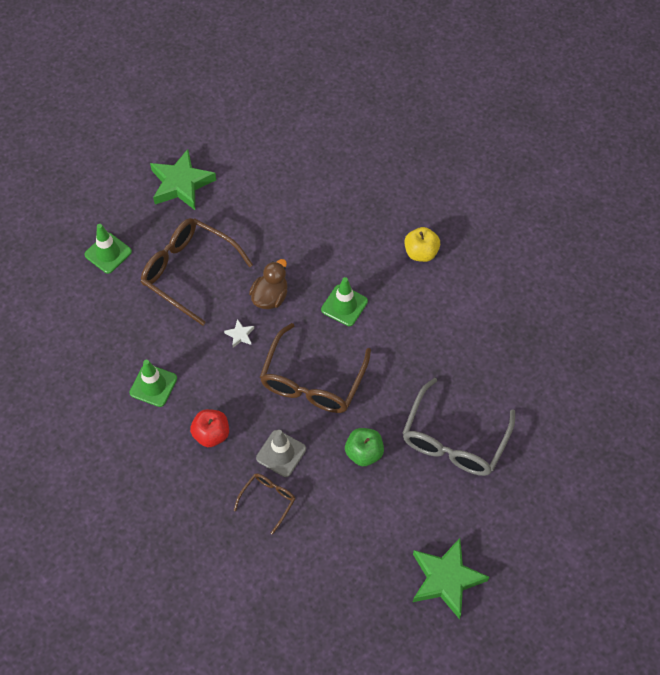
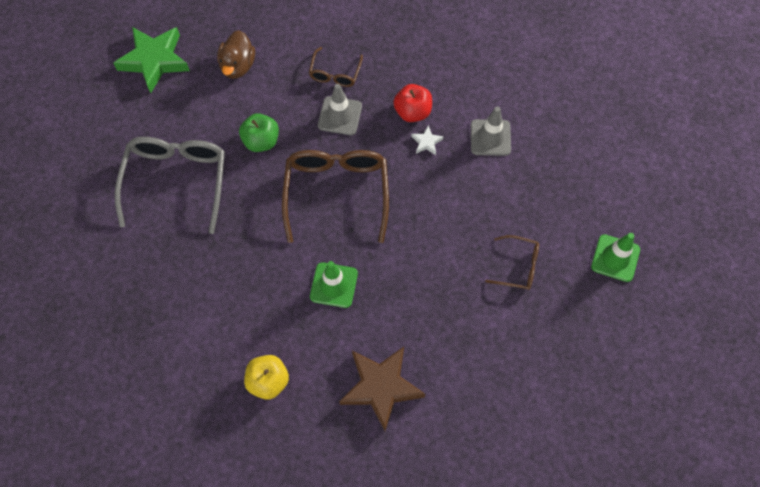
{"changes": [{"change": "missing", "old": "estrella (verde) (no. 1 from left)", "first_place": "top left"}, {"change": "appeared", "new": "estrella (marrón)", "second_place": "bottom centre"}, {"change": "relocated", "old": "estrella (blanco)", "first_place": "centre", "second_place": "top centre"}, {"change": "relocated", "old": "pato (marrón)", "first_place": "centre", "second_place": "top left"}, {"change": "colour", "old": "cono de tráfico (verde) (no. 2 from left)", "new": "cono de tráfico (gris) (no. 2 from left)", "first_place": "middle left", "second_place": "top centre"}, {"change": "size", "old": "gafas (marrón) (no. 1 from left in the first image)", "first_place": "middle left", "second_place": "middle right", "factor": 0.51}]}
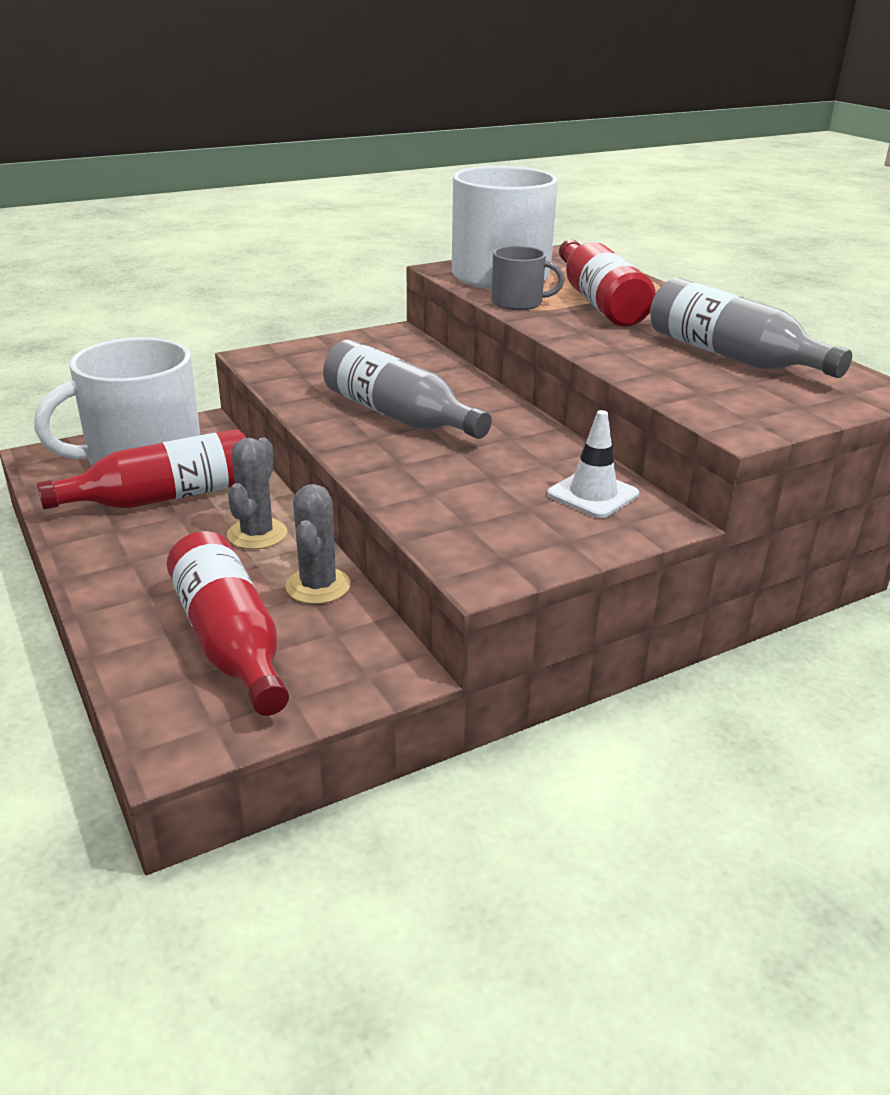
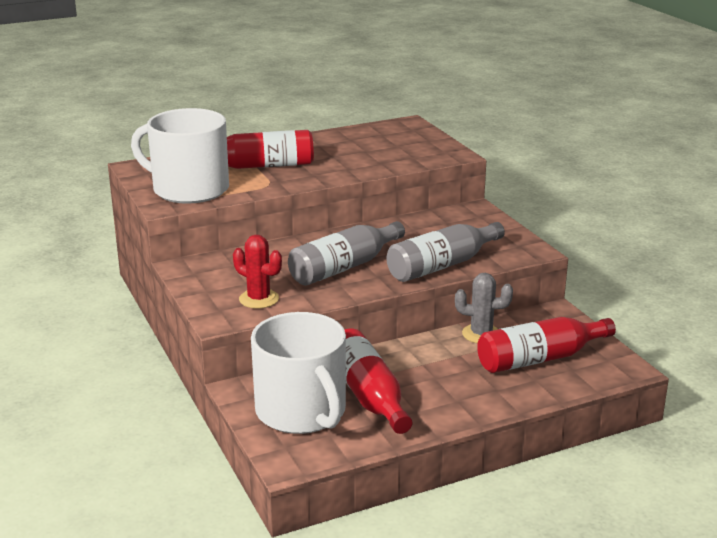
{"changes": [{"change": "missing", "old": "cactus (gris) (no. 1 from left)", "first_place": "middle left"}, {"change": "missing", "old": "taza (gris)", "first_place": "top centre"}, {"change": "missing", "old": "cono de tráfico (blanco)", "first_place": "centre"}, {"change": "appeared", "new": "cactus (rojo)", "second_place": "centre"}, {"change": "relocated", "old": "botella (gris) (no. 2 from left)", "first_place": "top right", "second_place": "centre"}]}
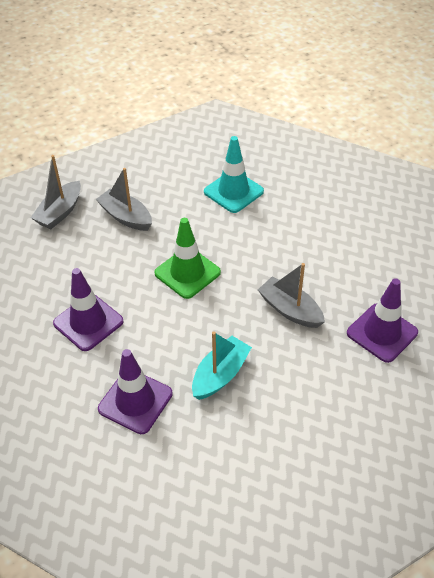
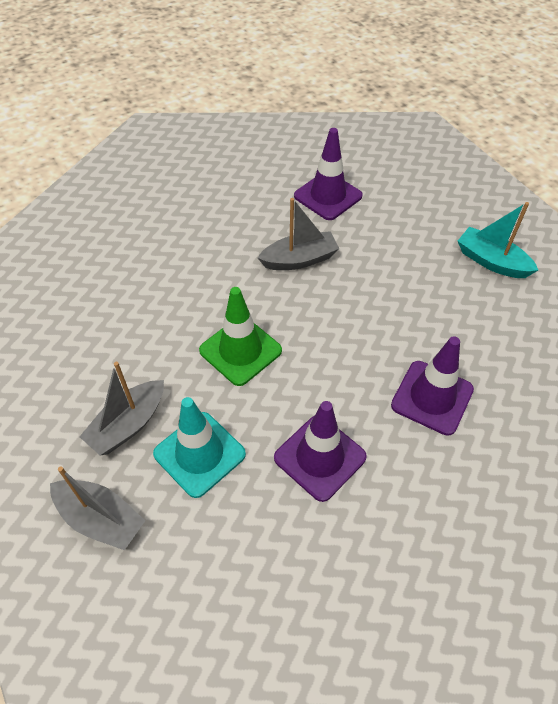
{"changes": [{"change": "relocated", "old": "barco (turquesa)", "first_place": "centre", "second_place": "middle right"}, {"change": "relocated", "old": "cono de tráfico (turquesa)", "first_place": "top centre", "second_place": "centre"}, {"change": "spun", "old": "barco (gris) (no. 3 from left)", "first_place": "middle right", "second_place": "top centre", "degrees": -150}]}
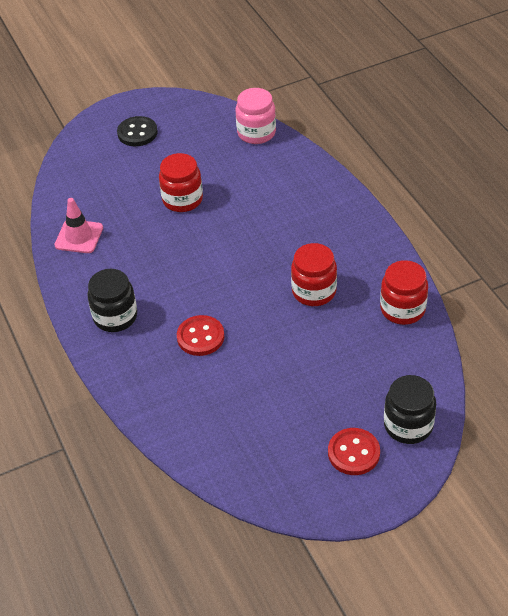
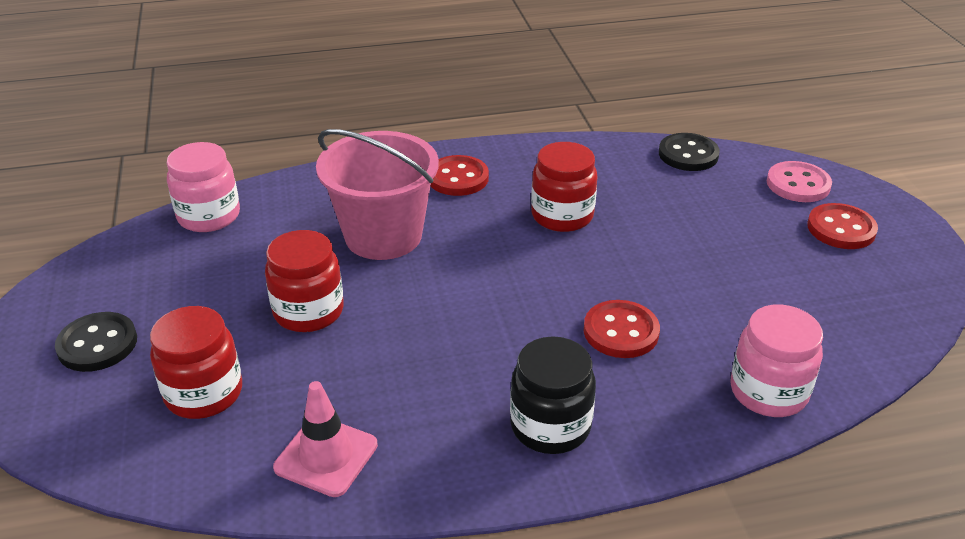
{"changes": [{"change": "appeared", "new": "balde (rosa)", "second_place": "centre"}, {"change": "appeared", "new": "botón (rojo) (no. 1 from left)", "second_place": "top centre"}, {"change": "appeared", "new": "botón (negro) (no. 2 from left)", "second_place": "top right"}, {"change": "appeared", "new": "tarro (rosa) (no. 2 from left)", "second_place": "bottom right"}, {"change": "relocated", "old": "tarro (rojo) (no. 3 from left in the first image)", "new": "tarro (rojo) (no. 1 from left)", "first_place": "middle right", "second_place": "bottom left"}, {"change": "exchanged", "old": "tarro (negro) (no. 2 from left)", "new": "botón (rosa)", "first_place": "middle right", "second_place": "middle right"}]}
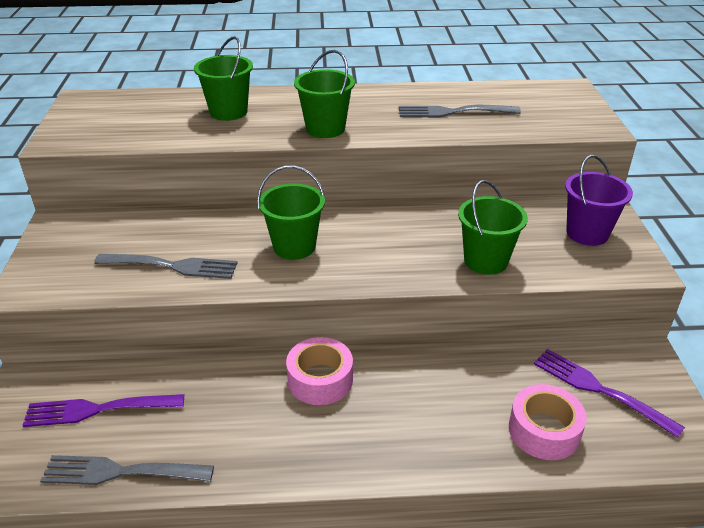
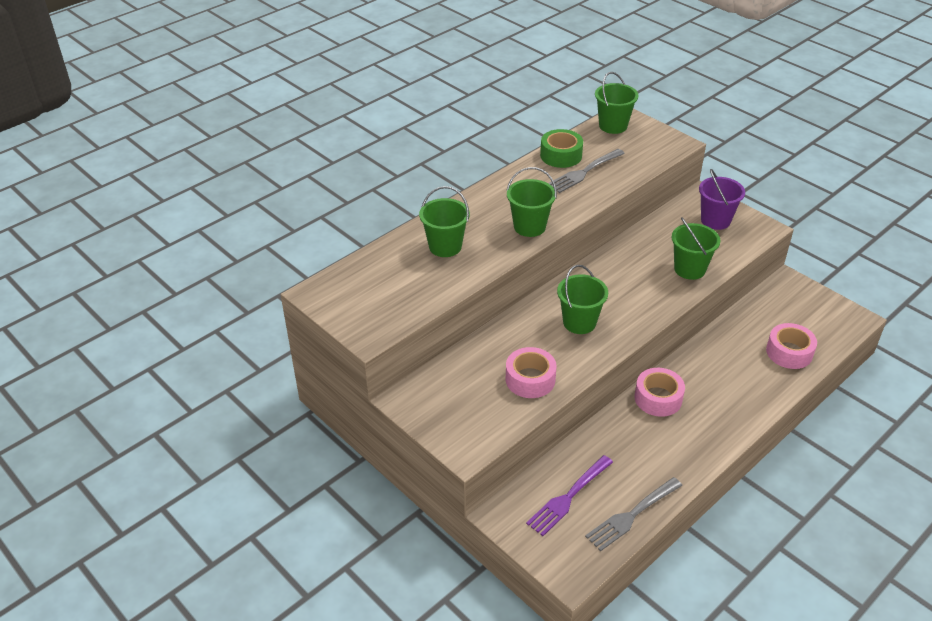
{"changes": [{"change": "missing", "old": "tenedor (morado) (no. 2 from left)", "first_place": "bottom right"}, {"change": "appeared", "new": "cinta adhesiva (verde)", "second_place": "top centre"}, {"change": "appeared", "new": "balde (verde) (no. 4 from left)", "second_place": "top centre"}, {"change": "exchanged", "old": "tenedor (gris) (no. 2 from left)", "new": "cinta adhesiva (rosa) (no. 1 from left)", "first_place": "middle left", "second_place": "centre"}]}
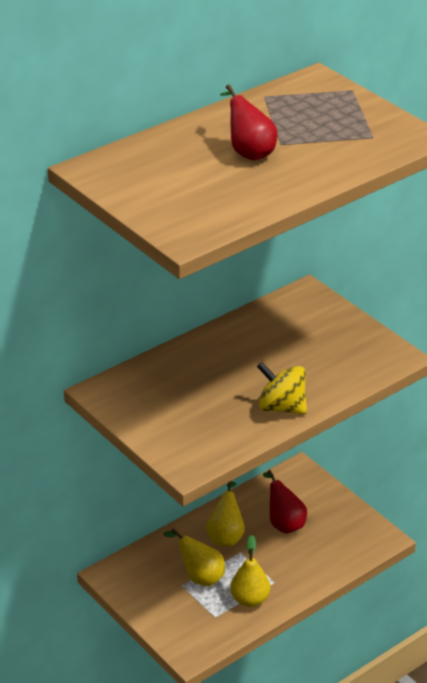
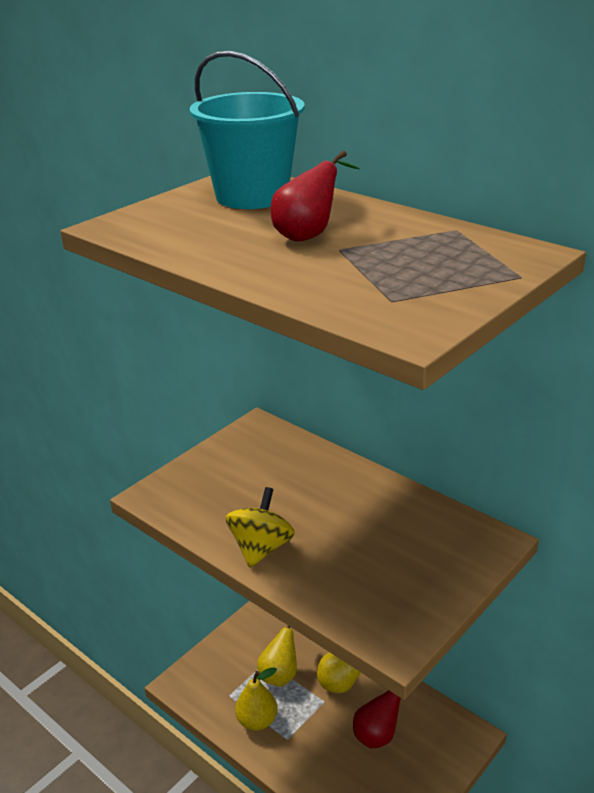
{"changes": [{"change": "appeared", "new": "balde (turquesa)", "second_place": "top centre"}]}
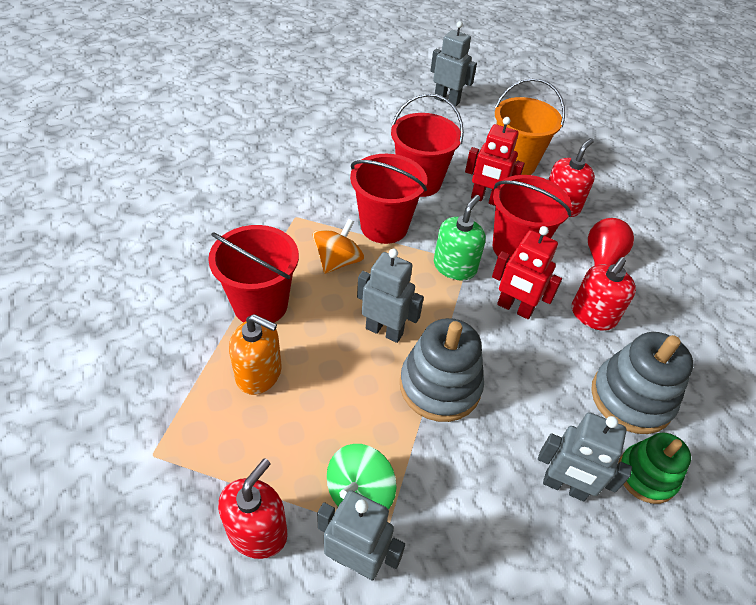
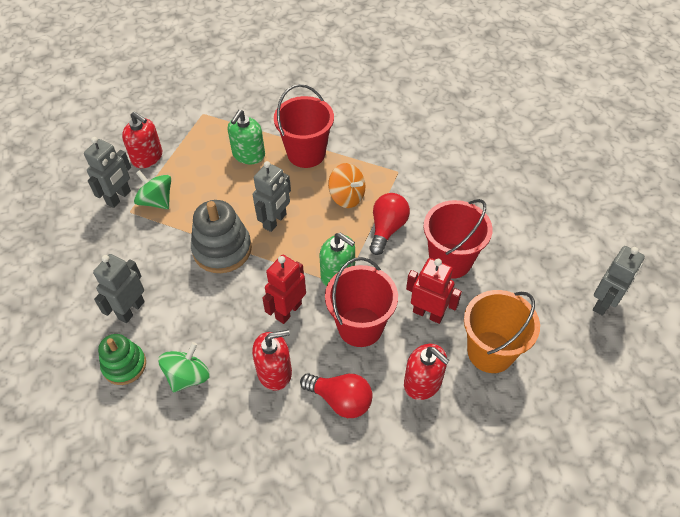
{"changes": [{"change": "exchanged", "old": "balde (rojo) (no. 2 from left)", "new": "bombilla (rojo) (no. 2 from left)", "first_place": "top centre", "second_place": "centre"}, {"change": "exchanged", "old": "juguete apilable (gris) (no. 2 from left)", "new": "peonza (verde) (no. 2 from left)", "first_place": "middle right", "second_place": "bottom left"}, {"change": "colour", "old": "dispensador de jabón (naranja)", "new": "dispensador de jabón (verde) (no. 1 from left)", "first_place": "centre", "second_place": "top centre"}, {"change": "spun", "old": "robot (rojo) (no. 1 from left in the first image)", "first_place": "top centre", "second_place": "centre", "degrees": 90}, {"change": "spun", "old": "dispensador de jabón (rojo) (no. 3 from left in the first image)", "first_place": "middle right", "second_place": "bottom centre", "degrees": 120}]}
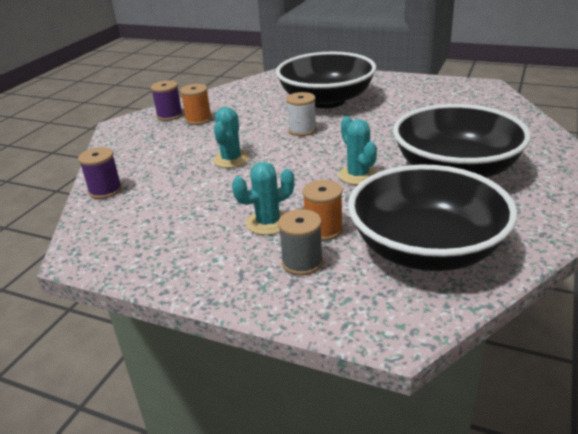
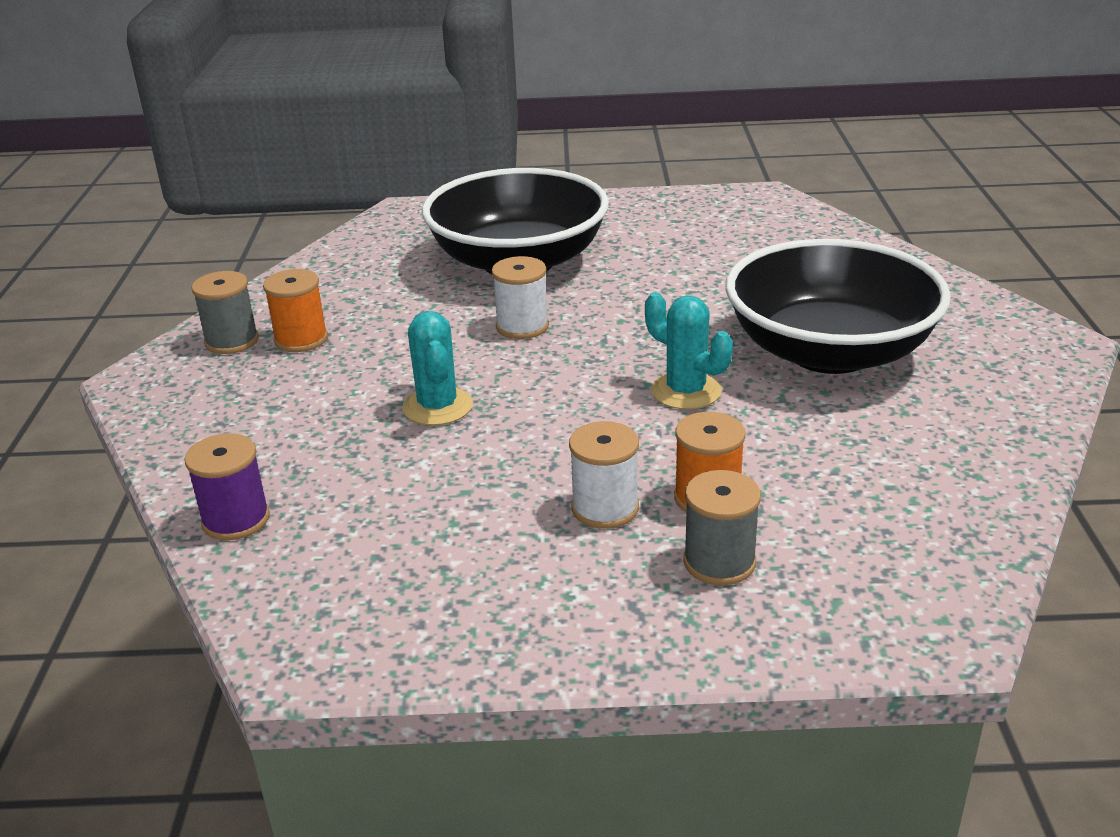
{"changes": [{"change": "missing", "old": "cuenco (negro) (no. 2 from left)", "first_place": "middle right"}, {"change": "exchanged", "old": "cactus (turquesa) (no. 2 from left)", "new": "carrete (blanco) (no. 2 from left)", "first_place": "centre", "second_place": "centre"}, {"change": "colour", "old": "carrete (morado) (no. 2 from left)", "new": "carrete (gris) (no. 1 from left)", "first_place": "top left", "second_place": "middle left"}]}
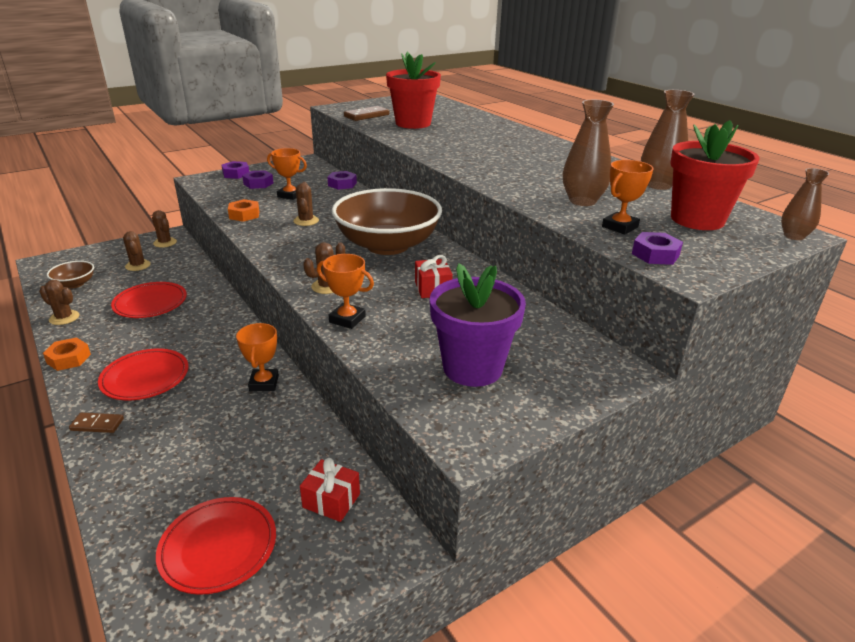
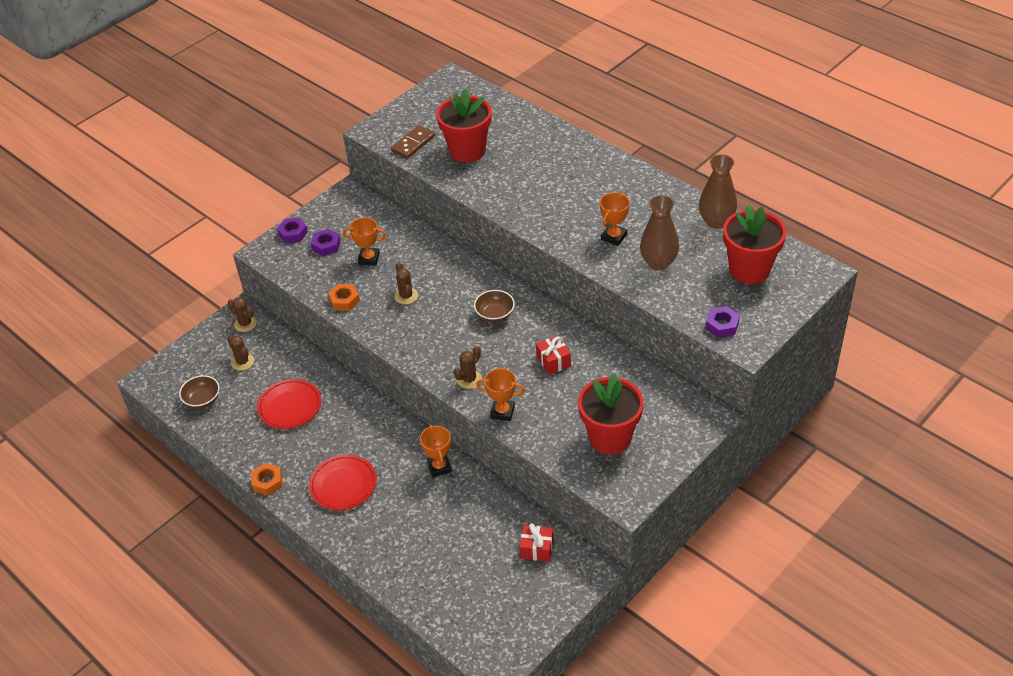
{"changes": [{"change": "missing", "old": "cactus (marrón) (no. 1 from left)", "first_place": "middle left"}, {"change": "missing", "old": "ficha de dominó (marrón) (no. 1 from left)", "first_place": "middle left"}, {"change": "missing", "old": "plato (rojo) (no. 3 from left)", "first_place": "bottom left"}, {"change": "missing", "old": "tuerca (morado) (no. 3 from left)", "first_place": "top centre"}, {"change": "missing", "old": "florero (marrón) (no. 3 from left)", "first_place": "top right"}, {"change": "relocated", "old": "trofeo (naranja) (no. 4 from left)", "first_place": "top right", "second_place": "top centre"}, {"change": "colour", "old": "maceta (morado)", "new": "maceta (rojo) (no. 2 from left)", "first_place": "centre", "second_place": "centre"}, {"change": "size", "old": "cuenco (marrón) (no. 2 from left)", "first_place": "centre", "second_place": "centre", "factor": 0.43}]}
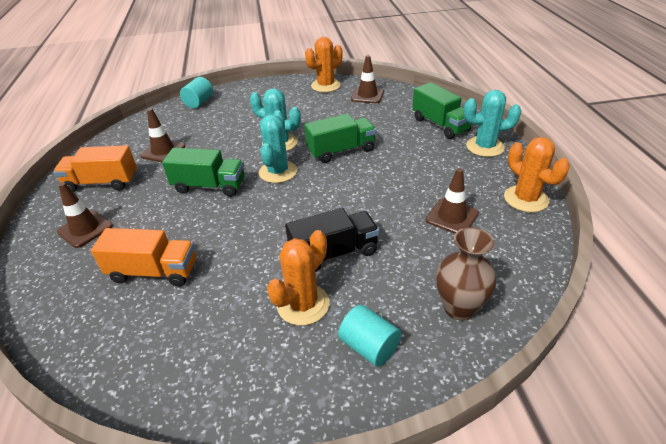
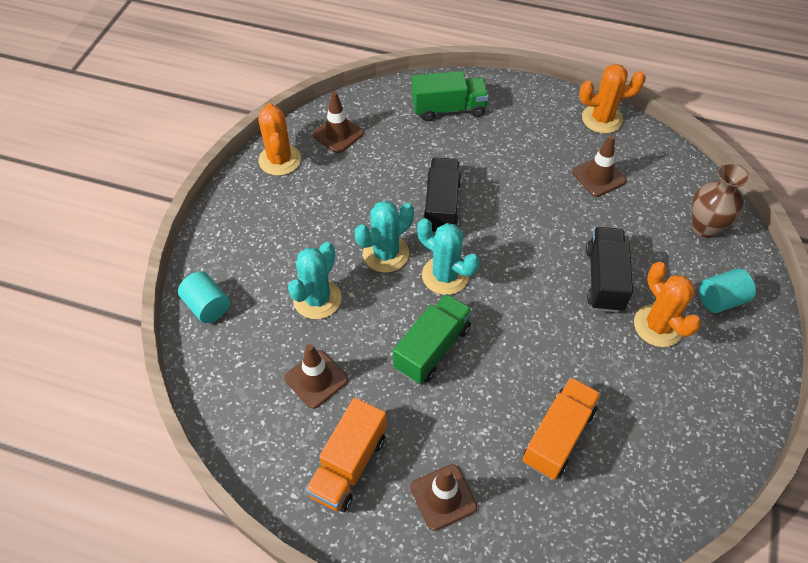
{"changes": [{"change": "relocated", "old": "cactus (turquesa) (no. 3 from left in the first image)", "new": "cactus (turquesa) (no. 1 from left)", "first_place": "top right", "second_place": "centre"}, {"change": "colour", "old": "camión (verde) (no. 2 from left)", "new": "camión (negro) (no. 1 from left)", "first_place": "top centre", "second_place": "centre"}]}
